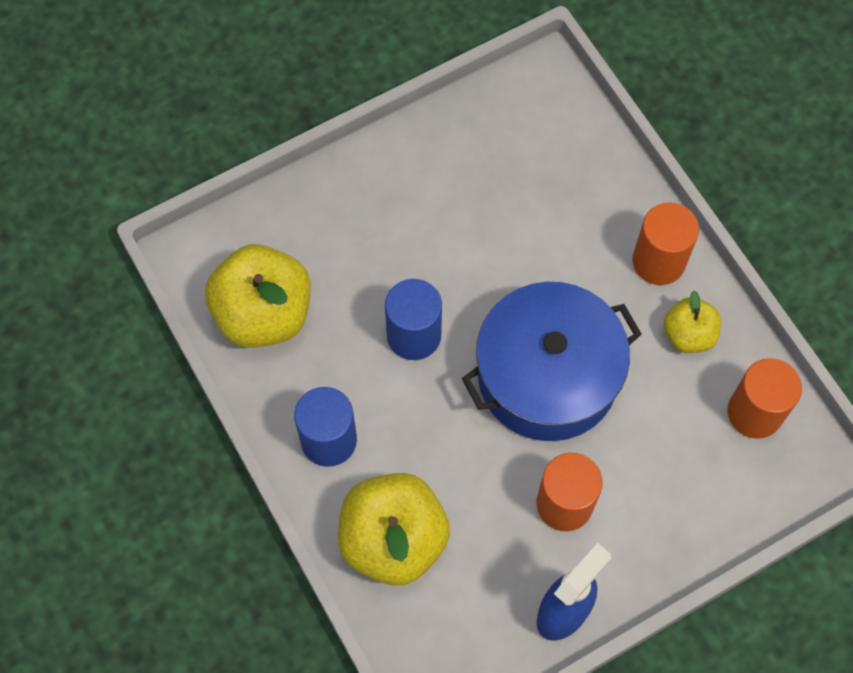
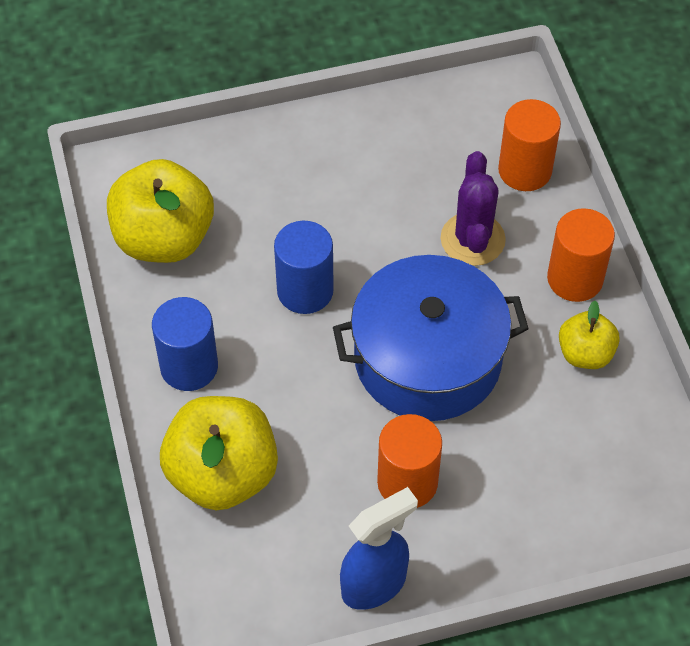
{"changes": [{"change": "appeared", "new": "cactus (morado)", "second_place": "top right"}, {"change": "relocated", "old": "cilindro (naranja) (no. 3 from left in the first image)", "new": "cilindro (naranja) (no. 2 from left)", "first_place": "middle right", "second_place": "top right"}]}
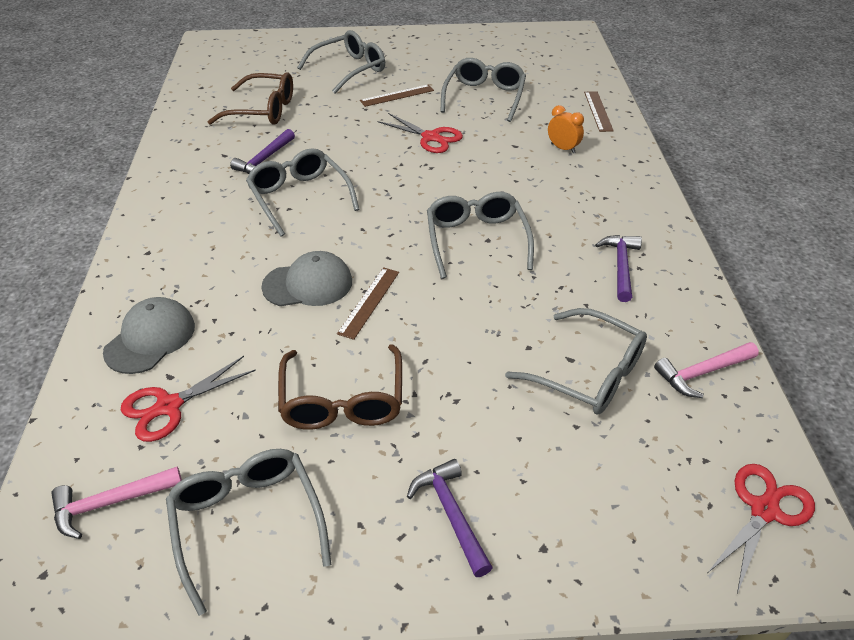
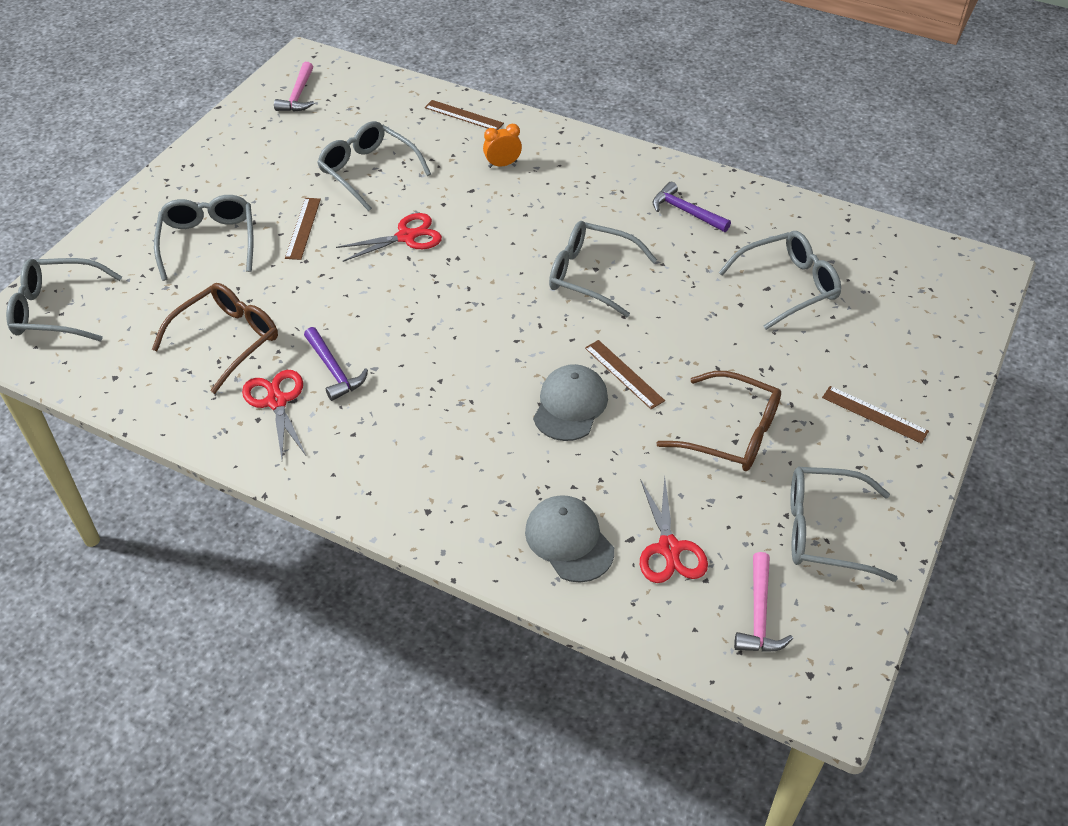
{"changes": [{"change": "relocated", "old": "gafas (gris) (no. 2 from left in the first image)", "new": "gafas (gris) (no. 1 from left)", "first_place": "top centre", "second_place": "middle left"}, {"change": "relocated", "old": "martillo (rosa) (no. 2 from left in the first image)", "new": "martillo (rosa) (no. 1 from left)", "first_place": "middle right", "second_place": "top left"}, {"change": "relocated", "old": "tijeras (rojo) (no. 3 from left in the first image)", "new": "tijeras (rojo) (no. 1 from left)", "first_place": "bottom right", "second_place": "middle left"}, {"change": "exchanged", "old": "martillo (morado) (no. 2 from left)", "new": "regla (marrón) (no. 4 from left)", "first_place": "bottom centre", "second_place": "middle right"}]}
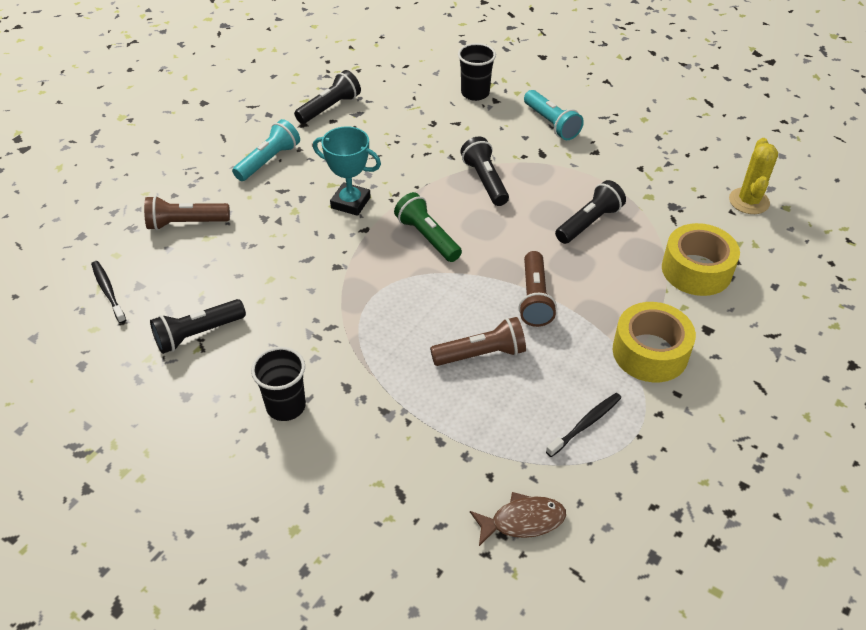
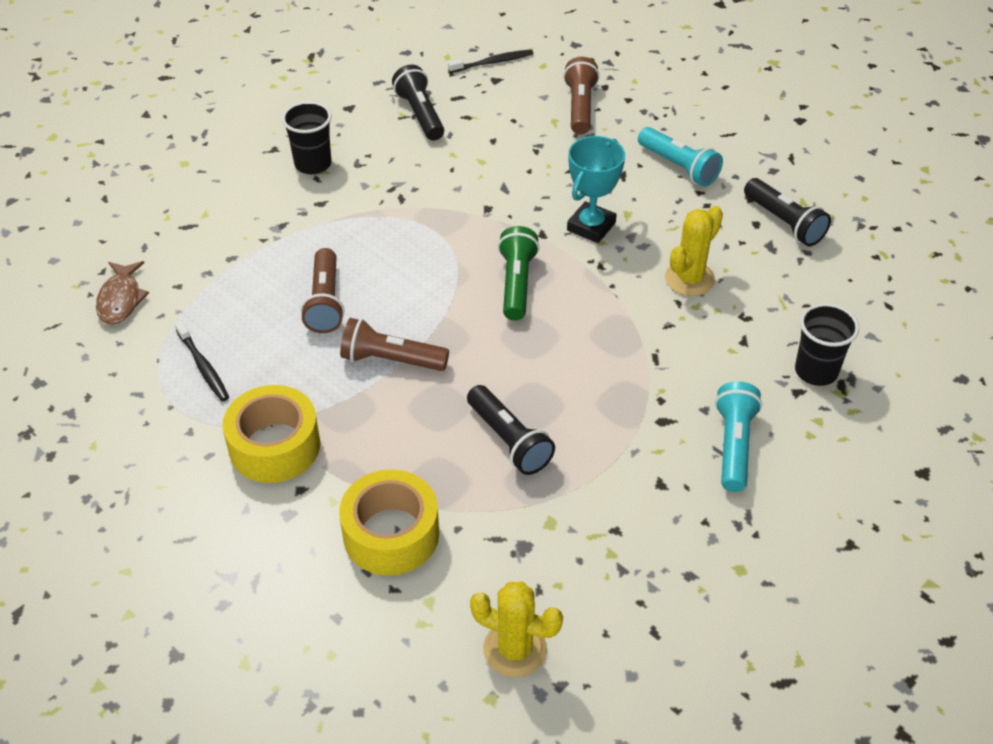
{"changes": [{"change": "missing", "old": "lámpara de mano (negro) (no. 3 from left)", "first_place": "top centre"}, {"change": "appeared", "new": "cactus (amarillo) (no. 2 from left)", "second_place": "middle right"}, {"change": "spun", "old": "lámpara de mano (verde)", "first_place": "centre", "second_place": "centre", "degrees": -60}, {"change": "spun", "old": "lámpara de mano (turquesa) (no. 2 from left)", "first_place": "top centre", "second_place": "middle right", "degrees": 120}]}
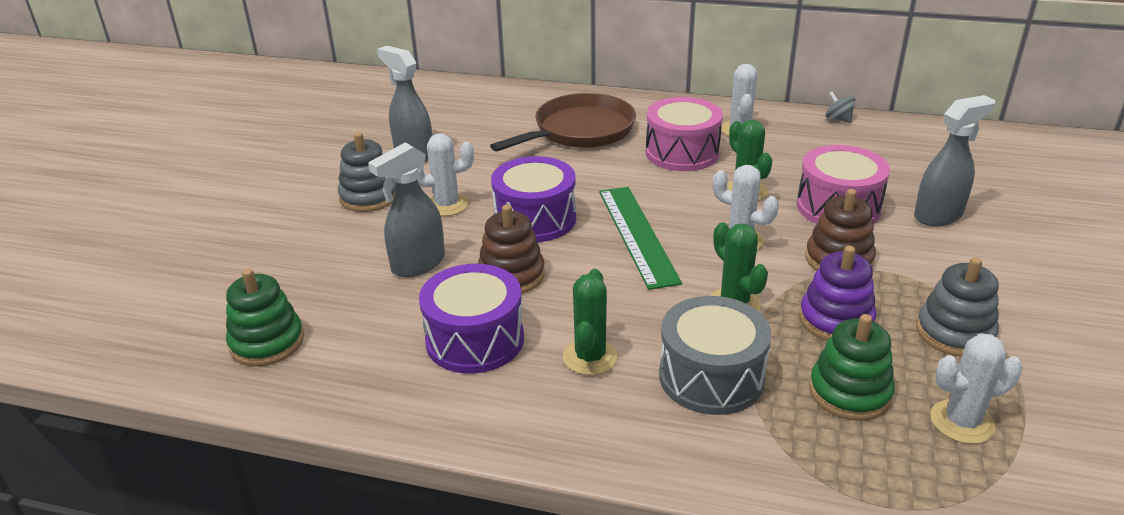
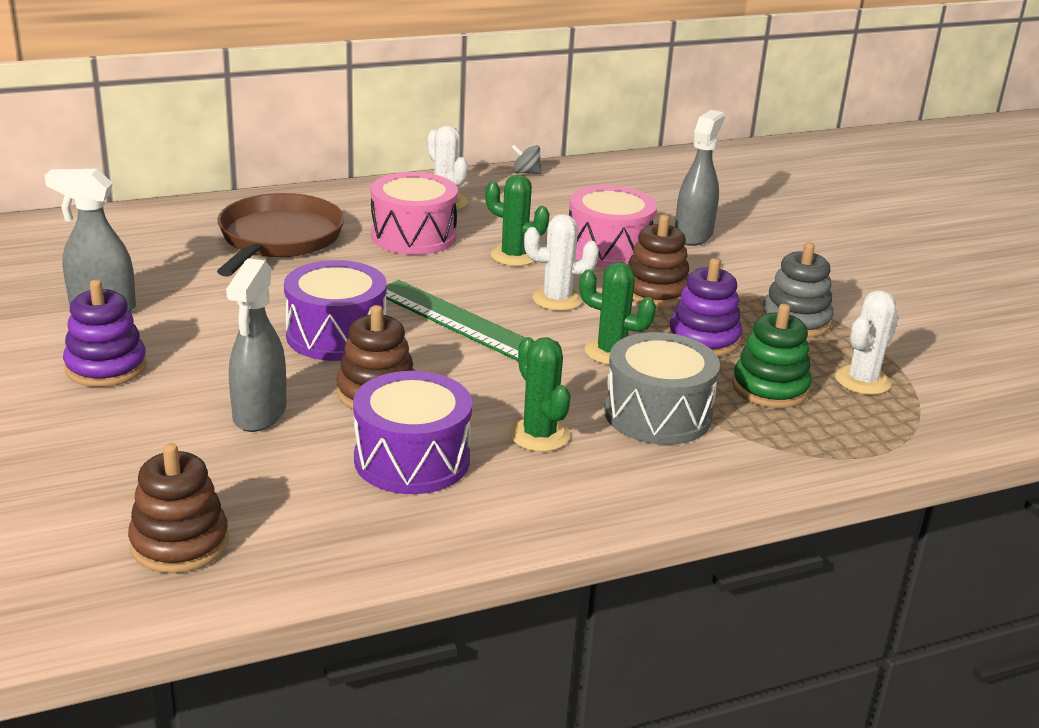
{"changes": [{"change": "missing", "old": "cactus (blanco) (no. 1 from left)", "first_place": "centre"}, {"change": "colour", "old": "juguete apilable (verde) (no. 1 from left)", "new": "juguete apilable (marrón) (no. 1 from left)", "first_place": "middle left", "second_place": "bottom left"}, {"change": "colour", "old": "juguete apilable (gris) (no. 1 from left)", "new": "juguete apilable (morado) (no. 1 from left)", "first_place": "middle left", "second_place": "middle left"}]}
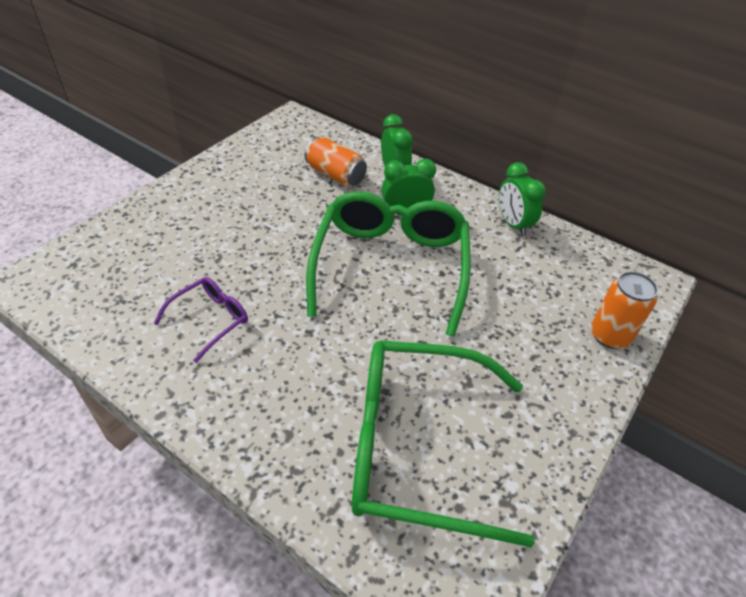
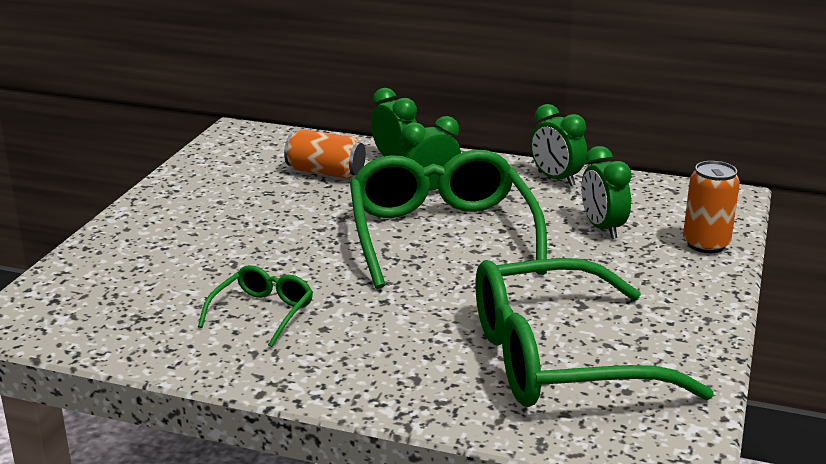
{"changes": [{"change": "appeared", "new": "despertador (verde) (no. 4 from left)", "second_place": "middle right"}, {"change": "colour", "old": "gafas (morado)", "new": "gafas (verde) (no. 1 from left)", "first_place": "middle left", "second_place": "middle left"}]}
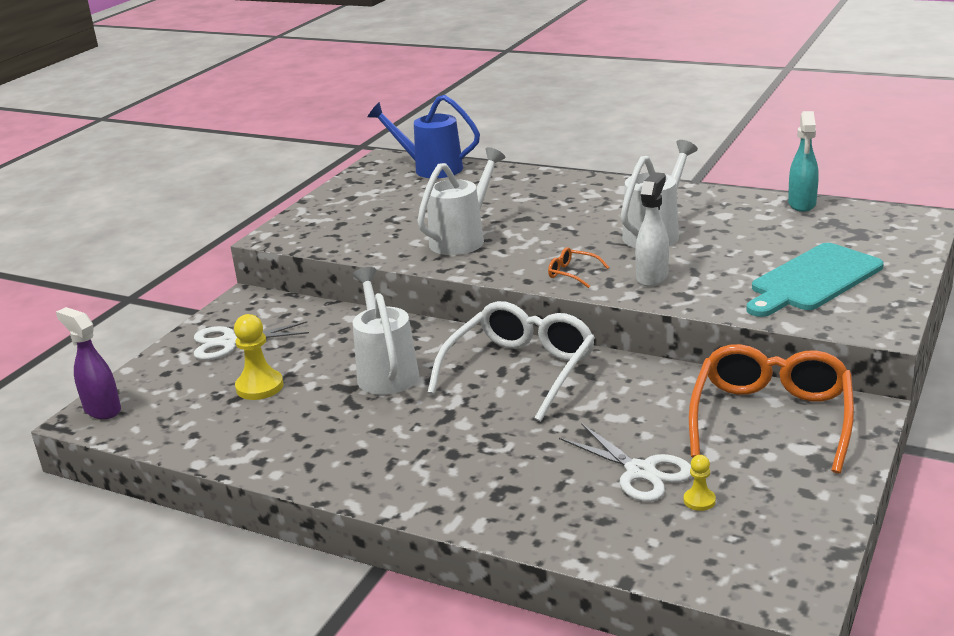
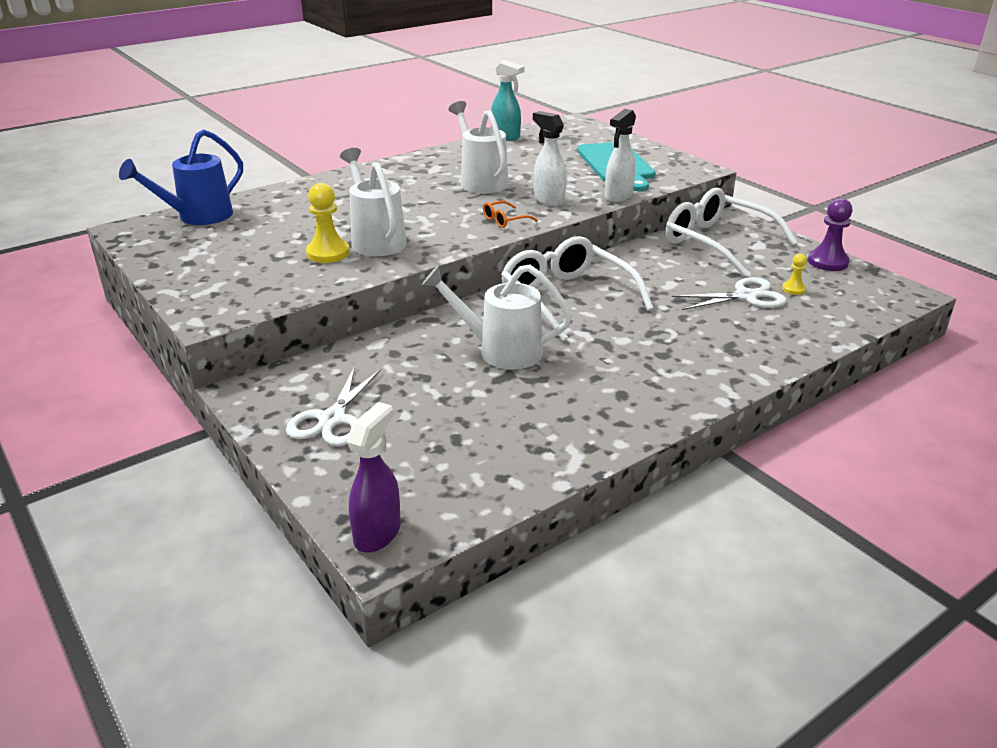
{"changes": [{"change": "appeared", "new": "pulverizador (blanco) (no. 2 from left)", "second_place": "top centre"}, {"change": "appeared", "new": "peón (morado)", "second_place": "top right"}, {"change": "relocated", "old": "peón (amarillo) (no. 1 from left)", "first_place": "middle left", "second_place": "top left"}, {"change": "colour", "old": "gafas (naranja) (no. 2 from left)", "new": "gafas (blanco) (no. 2 from left)", "first_place": "middle right", "second_place": "top right"}, {"change": "spun", "old": "pulverizador (morado)", "first_place": "middle left", "second_place": "centre", "degrees": 135}]}
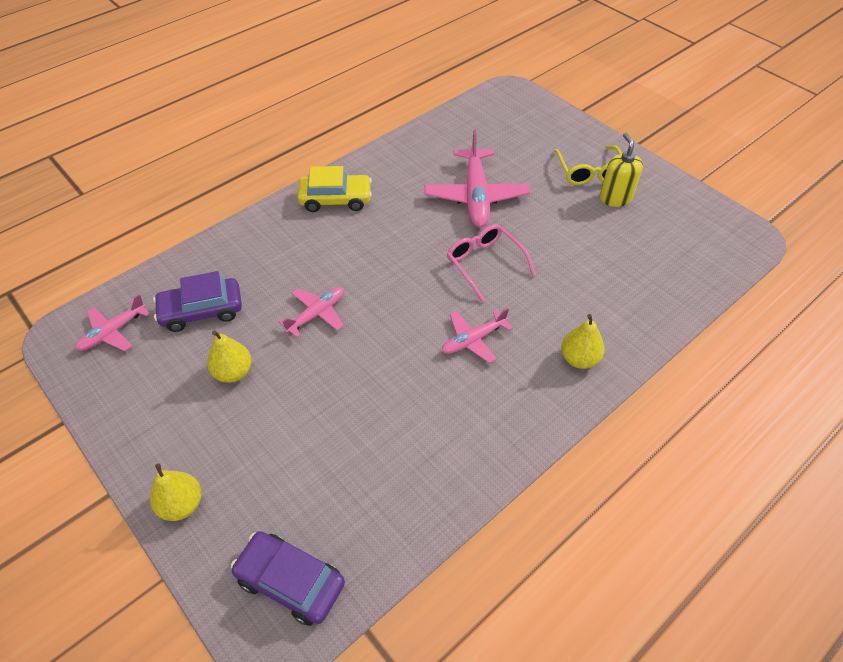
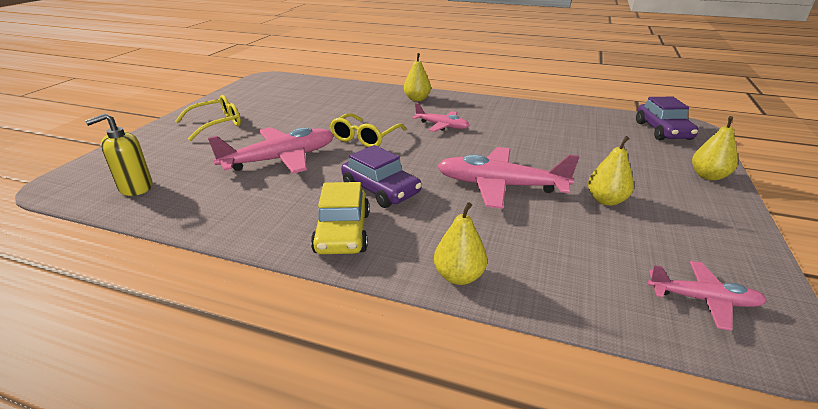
{"changes": [{"change": "appeared", "new": "pera (amarillo) (no. 2 from left)", "second_place": "centre"}, {"change": "relocated", "old": "coche (morado) (no. 1 from left)", "first_place": "middle left", "second_place": "centre"}, {"change": "relocated", "old": "dispensador de jabón (amarillo)", "first_place": "top right", "second_place": "middle left"}, {"change": "colour", "old": "gafas (rosa)", "new": "gafas (amarillo) (no. 2 from left)", "first_place": "centre", "second_place": "top centre"}, {"change": "spun", "old": "coche (amarillo)", "first_place": "top centre", "second_place": "centre", "degrees": -150}, {"change": "size", "old": "avión (rosa) (no. 2 from left in the first image)", "first_place": "centre", "second_place": "centre", "factor": 1.75}]}
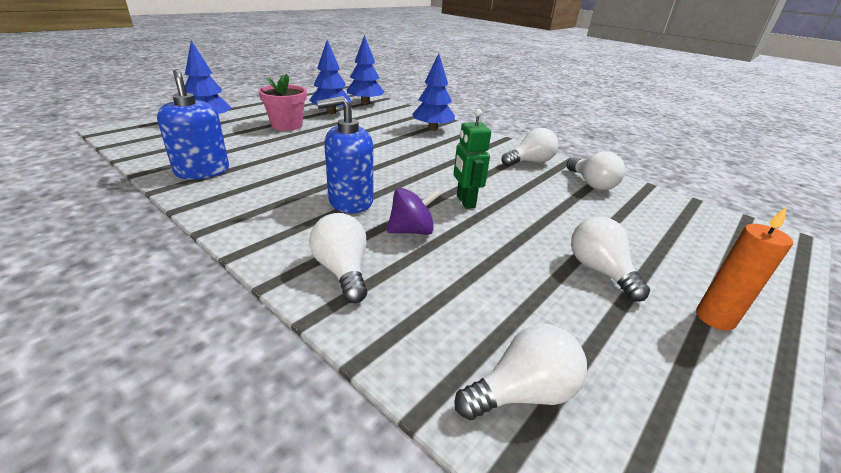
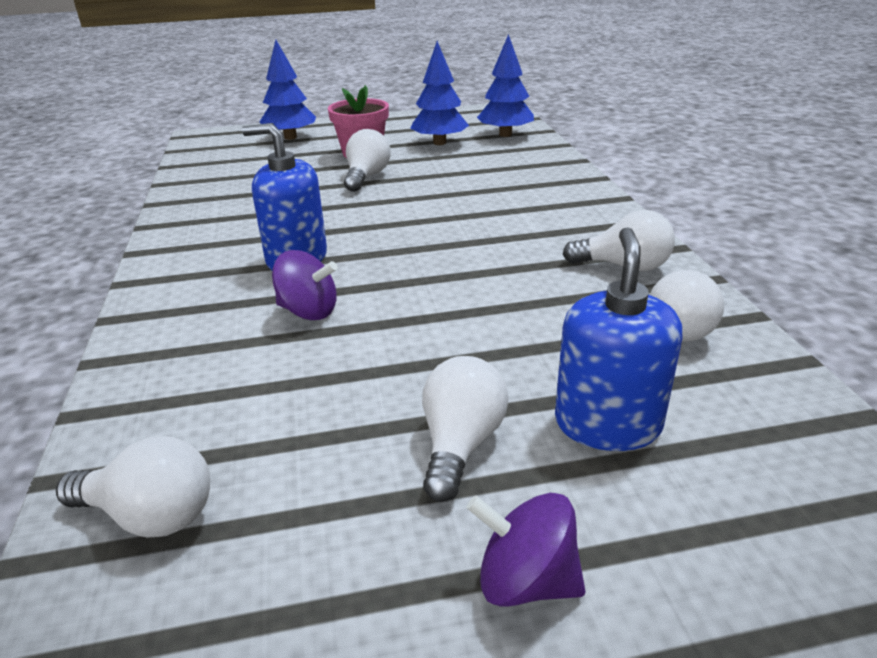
{"changes": [{"change": "missing", "old": "árbol (azul) (no. 4 from left)", "first_place": "top centre"}, {"change": "missing", "old": "robot (verde)", "first_place": "centre"}, {"change": "relocated", "old": "dispensador de jabón (azul) (no. 1 from left in the first image)", "new": "dispensador de jabón (azul) (no. 2 from left)", "first_place": "top left", "second_place": "middle right"}, {"change": "relocated", "old": "bombilla (blanco) (no. 1 from left in the first image)", "new": "bombilla (blanco) (no. 2 from left)", "first_place": "centre", "second_place": "top centre"}, {"change": "exchanged", "old": "vela (naranja)", "new": "peonza (morado) (no. 2 from left)", "first_place": "middle right", "second_place": "bottom centre"}]}
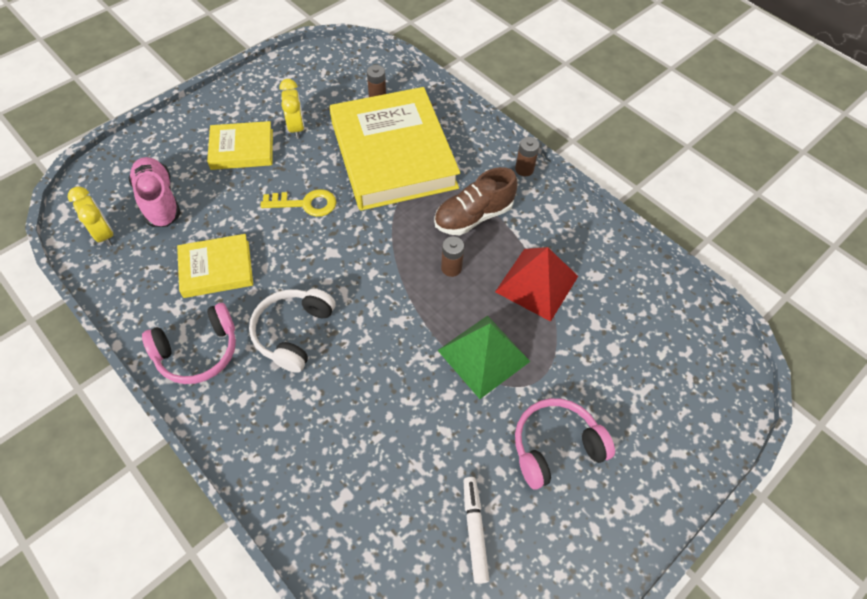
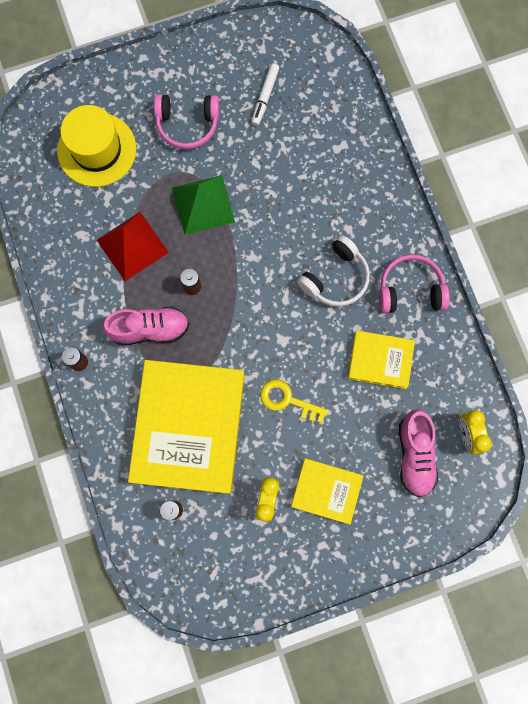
{"changes": [{"change": "appeared", "new": "sombrero (amarillo)", "second_place": "top left"}, {"change": "colour", "old": "zapato (marrón)", "new": "zapato (rosa) (no. 1 from left)", "first_place": "centre", "second_place": "middle left"}]}
